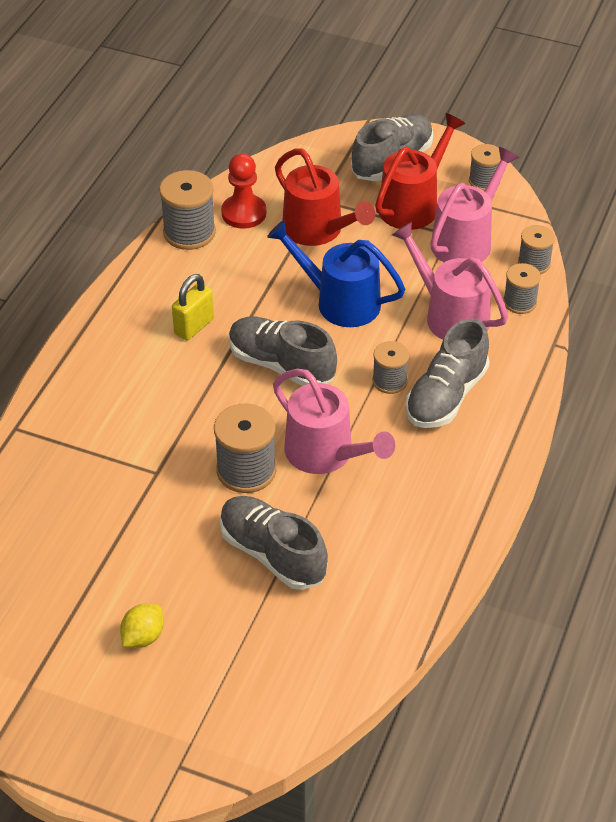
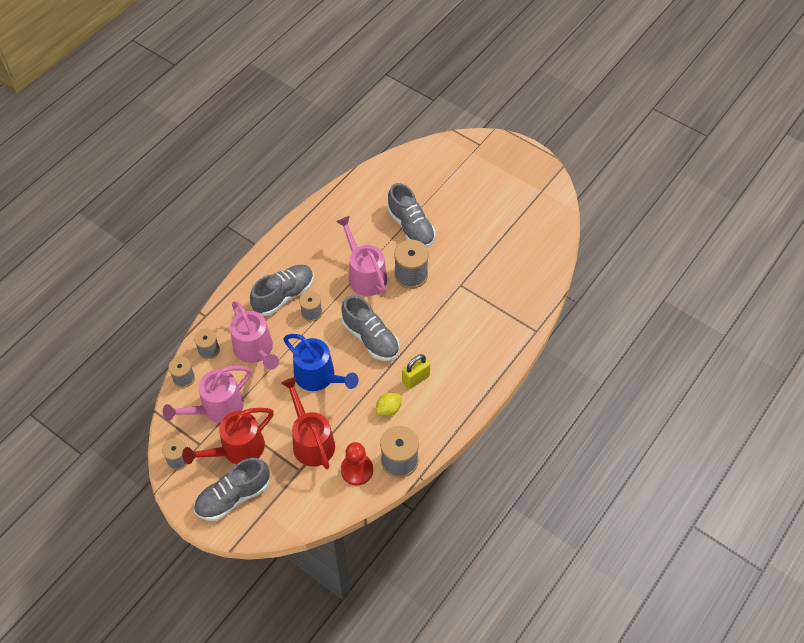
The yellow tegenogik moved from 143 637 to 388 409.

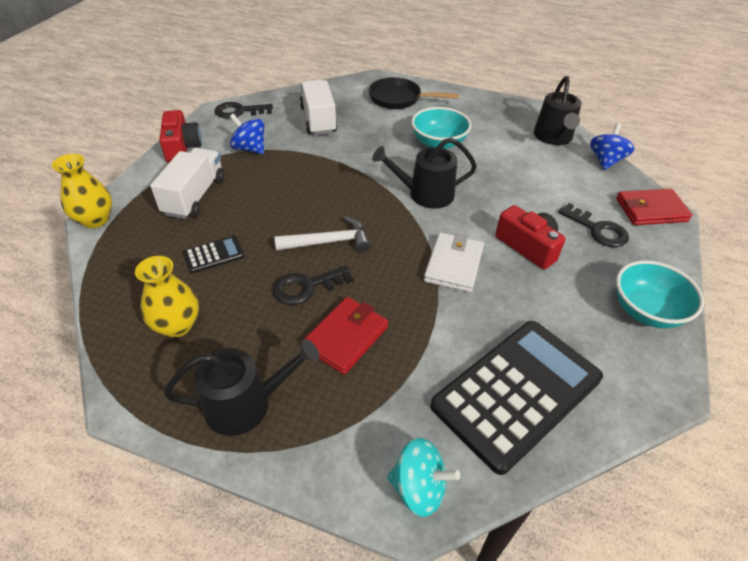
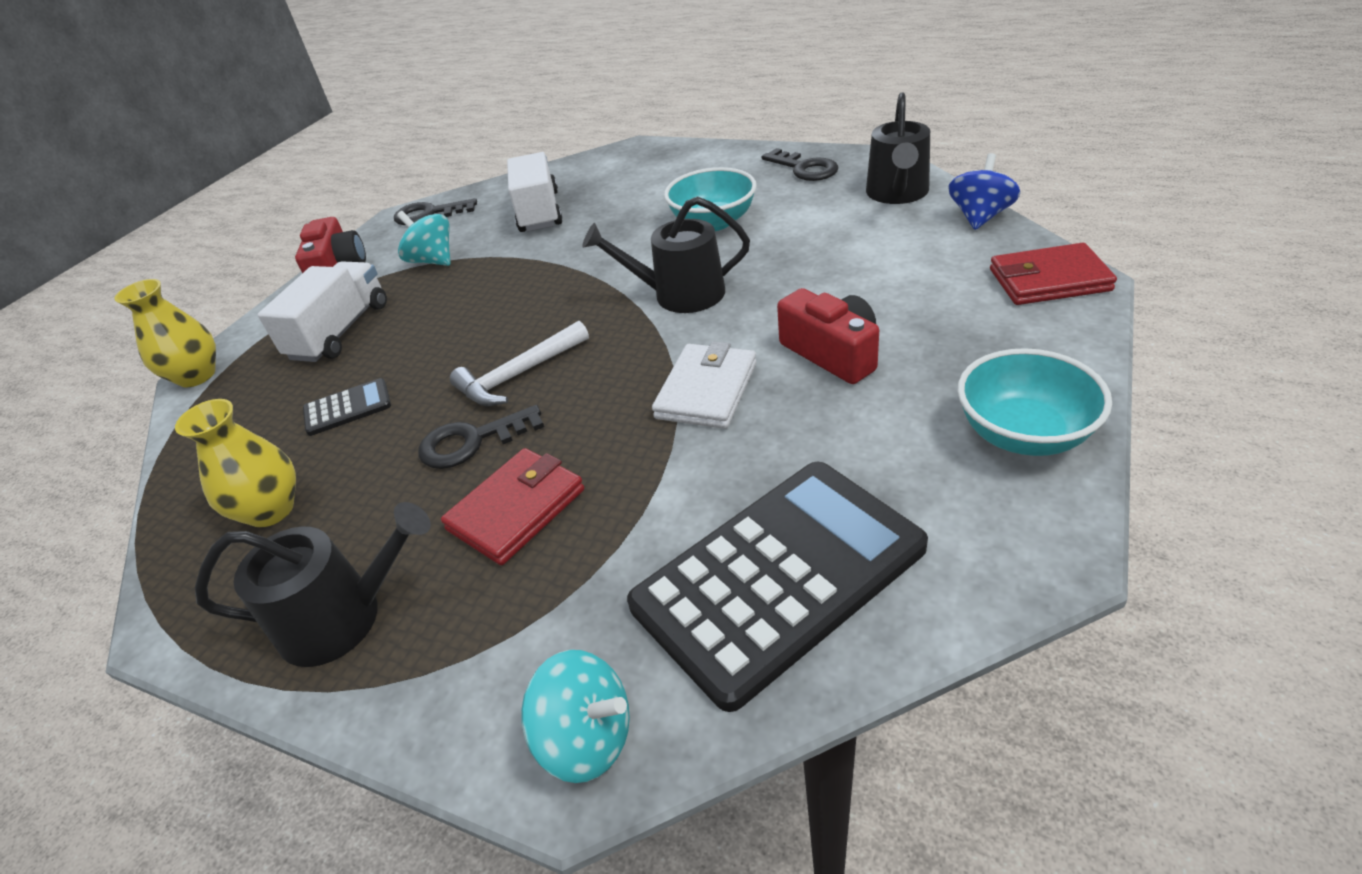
The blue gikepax at 250 149 became the turquoise gikepax at 433 261. The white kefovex at 328 242 turned 150 degrees clockwise. The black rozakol at 399 99 disappeared. The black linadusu moved from 597 229 to 804 168.

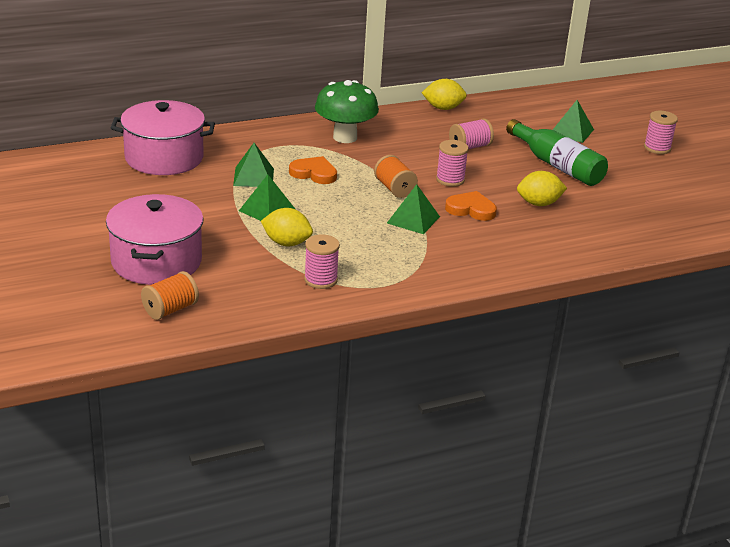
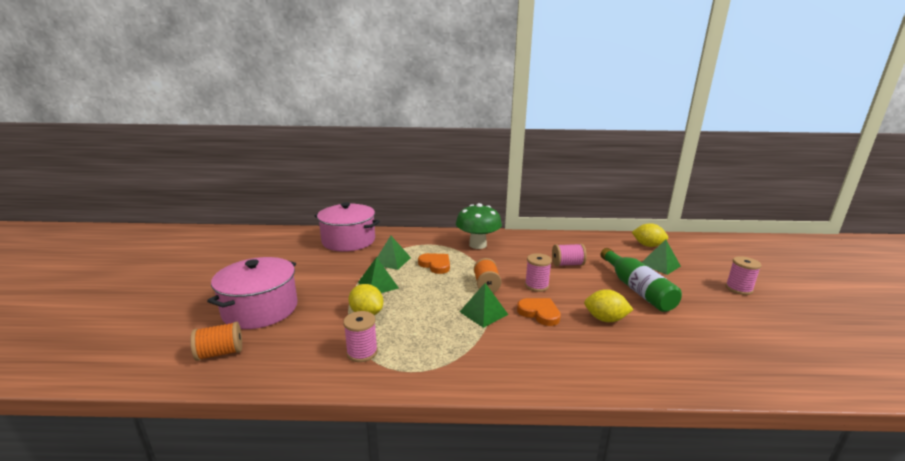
The yellow tegenogik moved from 443 108 to 648 245.

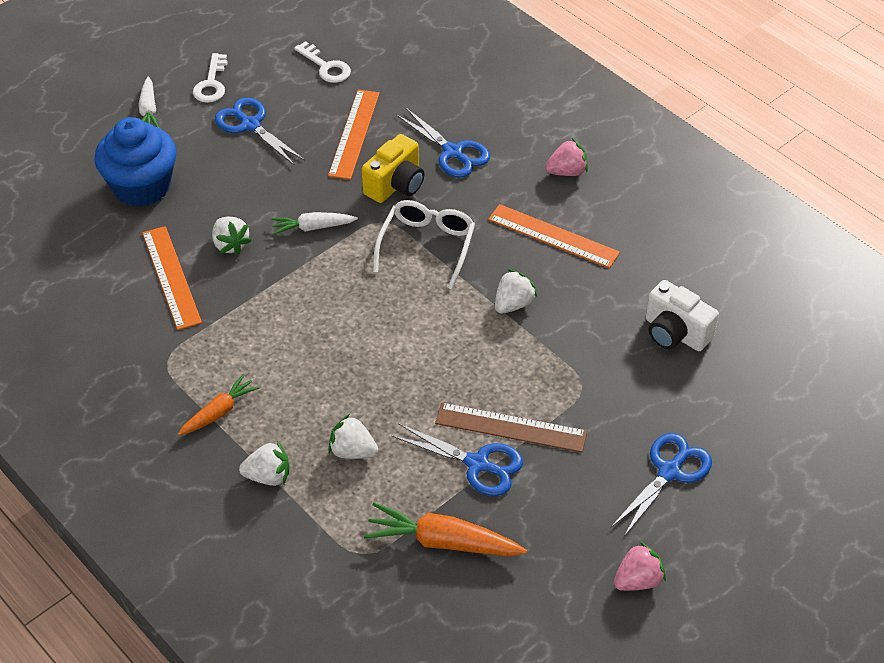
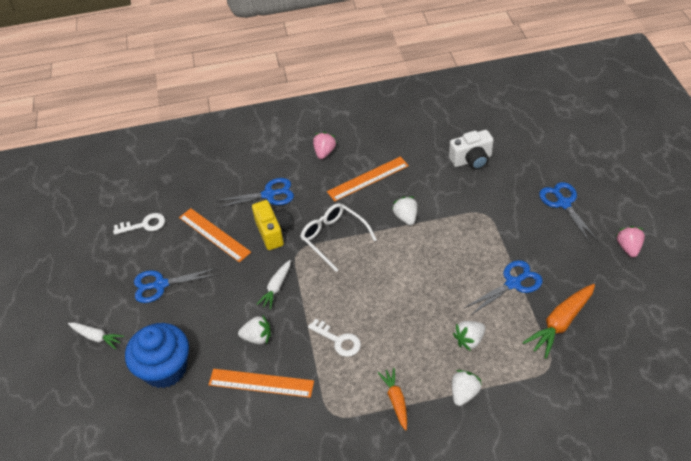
The white linadusu moved from 211 84 to 338 340. The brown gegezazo at 511 427 disappeared.

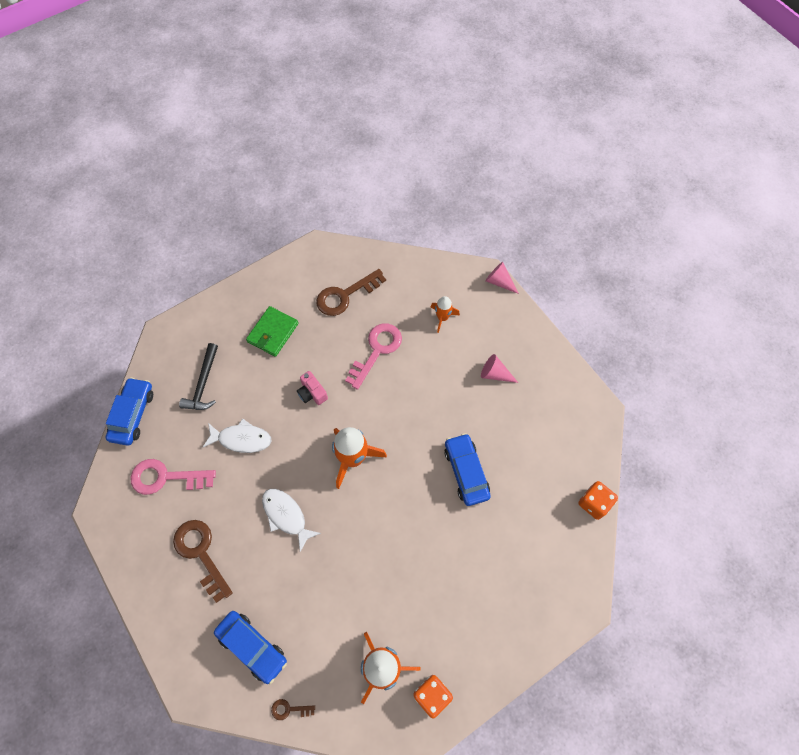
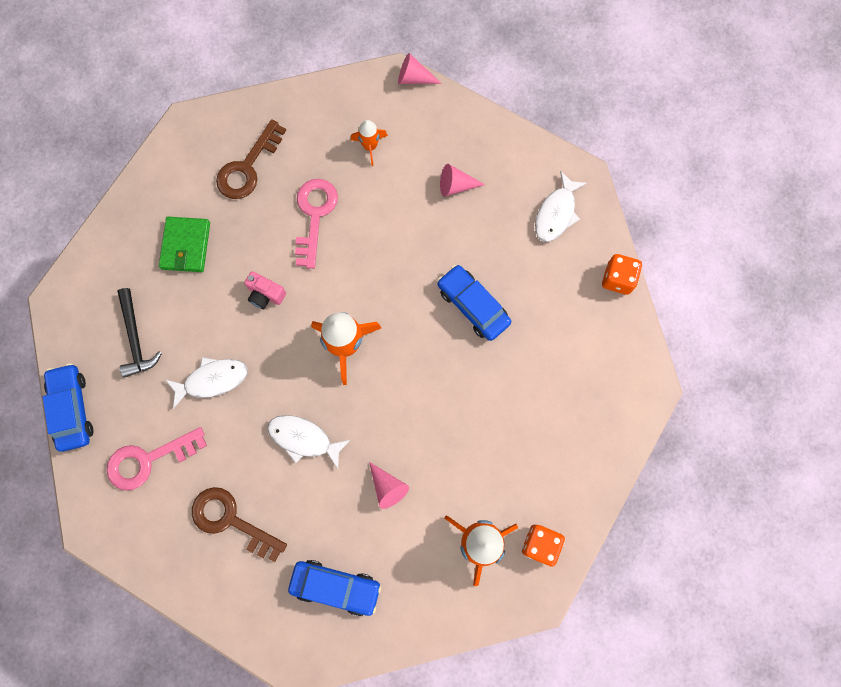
The brown linadusu at 289 709 disappeared. The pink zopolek at 388 487 appeared. The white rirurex at 556 213 appeared.

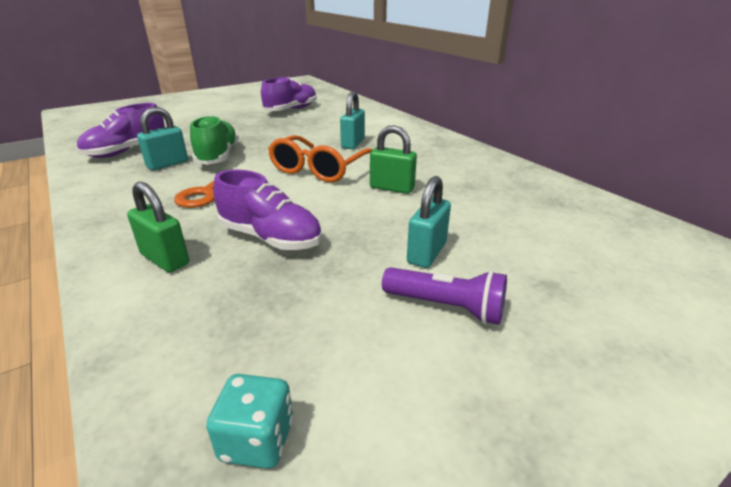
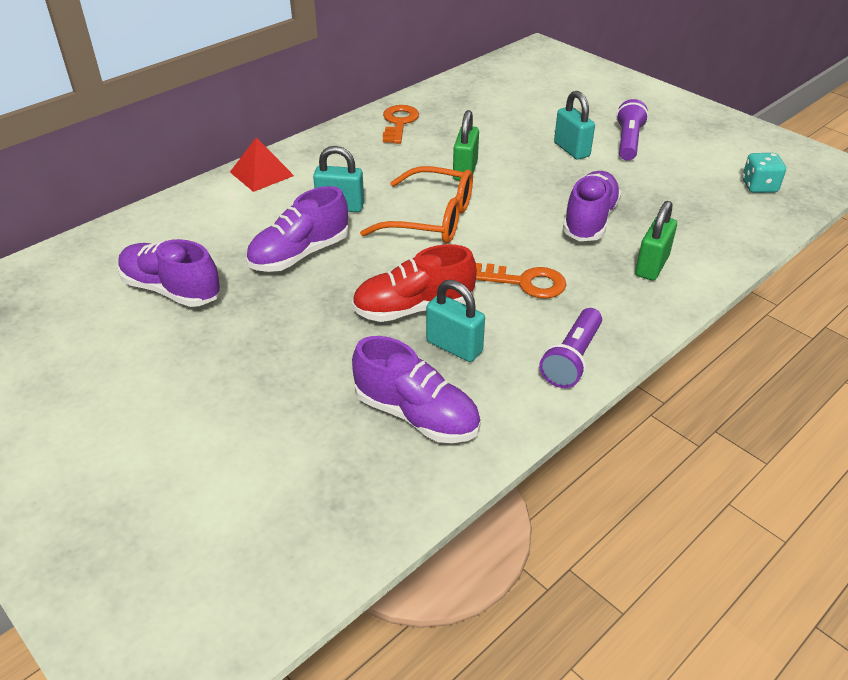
The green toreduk at 218 156 became the red toreduk at 413 308. The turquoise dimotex at 426 253 turned 45 degrees clockwise. The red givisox at 261 173 appeared. The purple toreduk at 299 254 appeared. The orange linadusu at 399 123 appeared. The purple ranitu at 572 359 appeared.

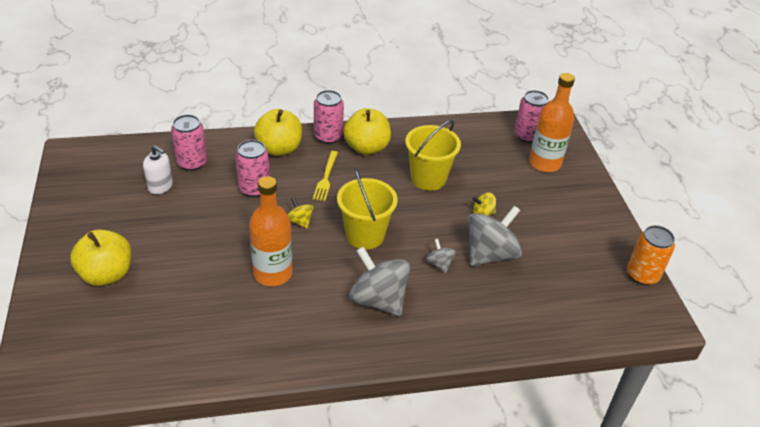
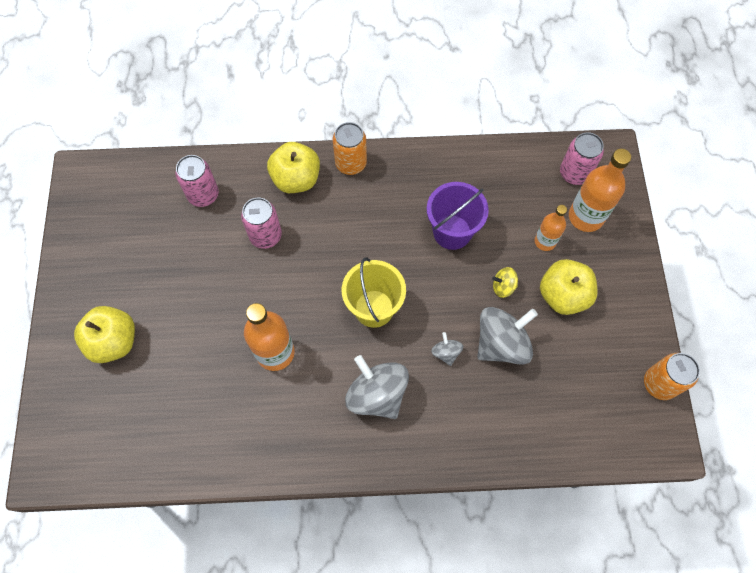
The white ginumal at 160 186 disappeared. The yellow gikepax at 300 221 disappeared. The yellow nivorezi at 326 177 disappeared. The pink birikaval at 328 136 became the orange birikaval at 351 163. The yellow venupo moved from 366 148 to 563 295. The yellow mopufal at 428 178 became the purple mopufal at 452 232. The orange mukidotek at 545 241 appeared.

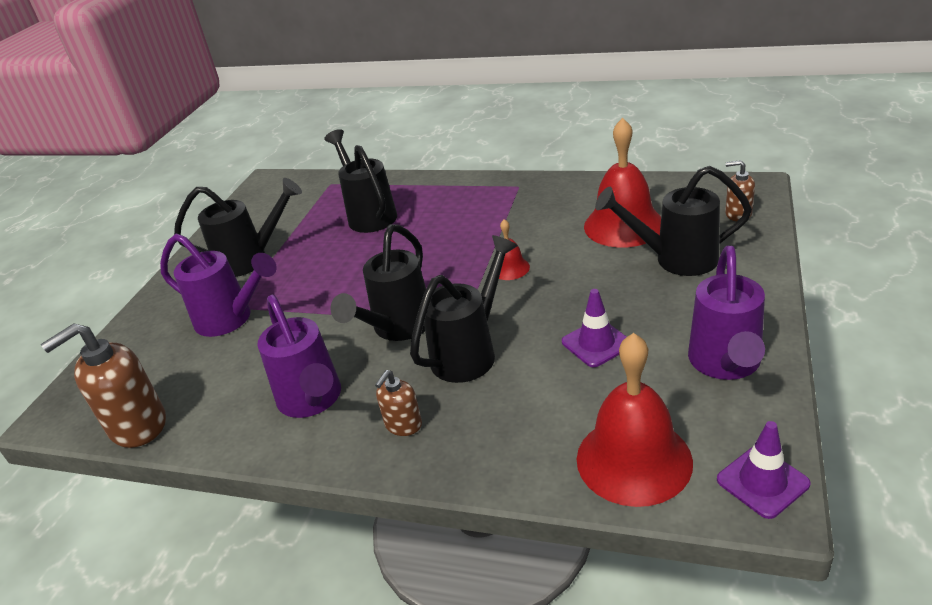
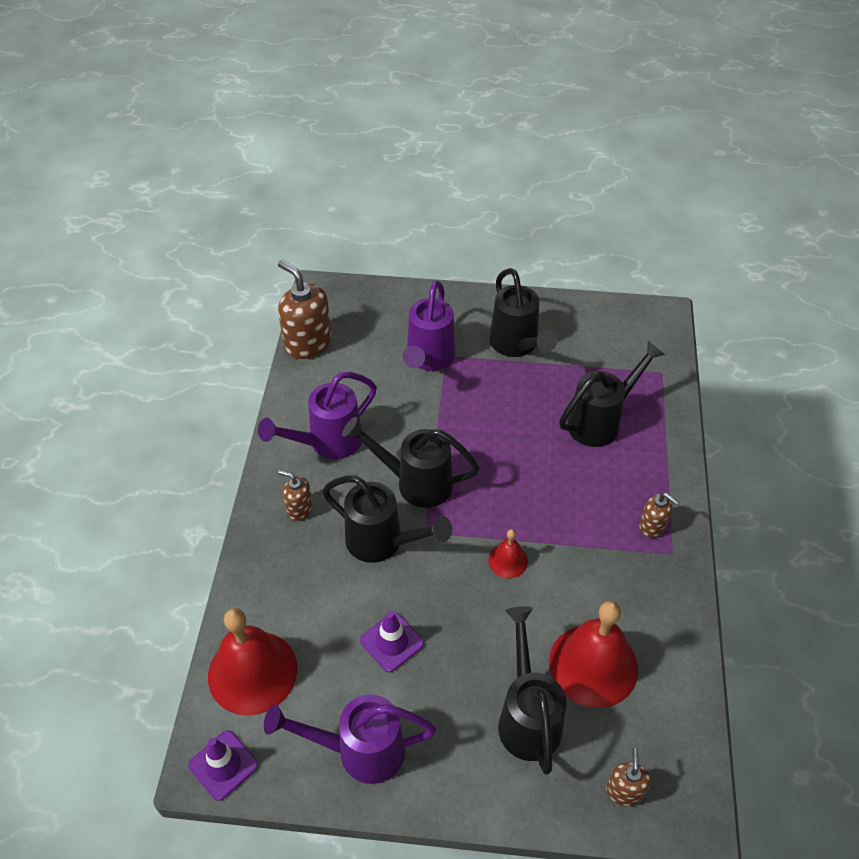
The brown ginumal at 652 526 appeared.

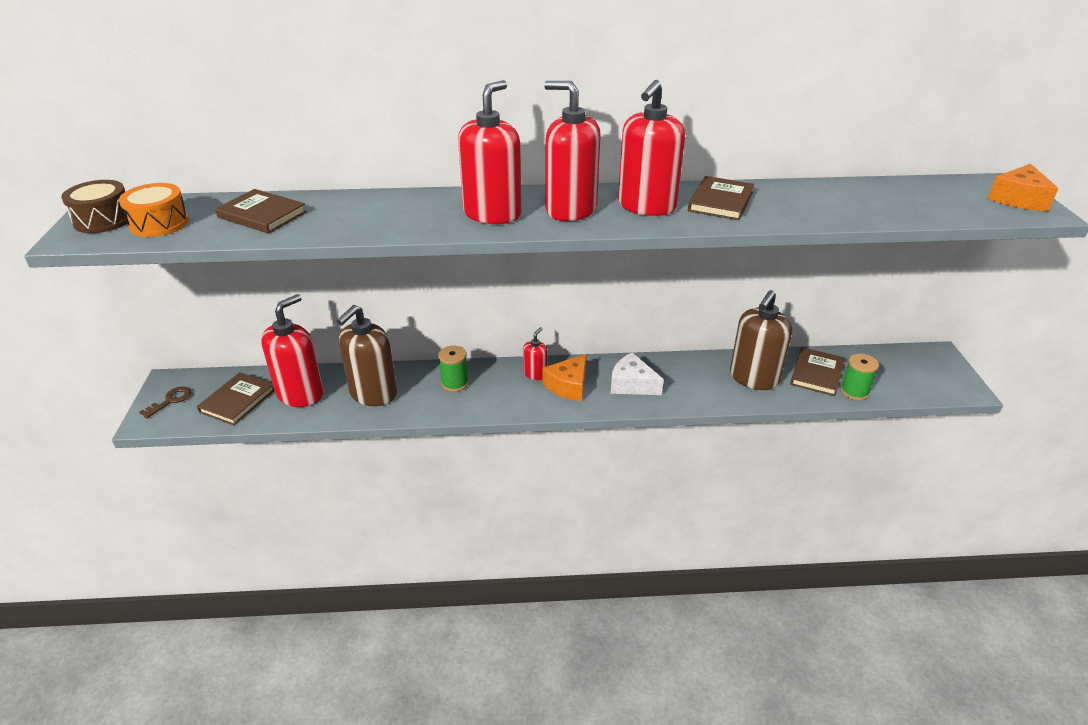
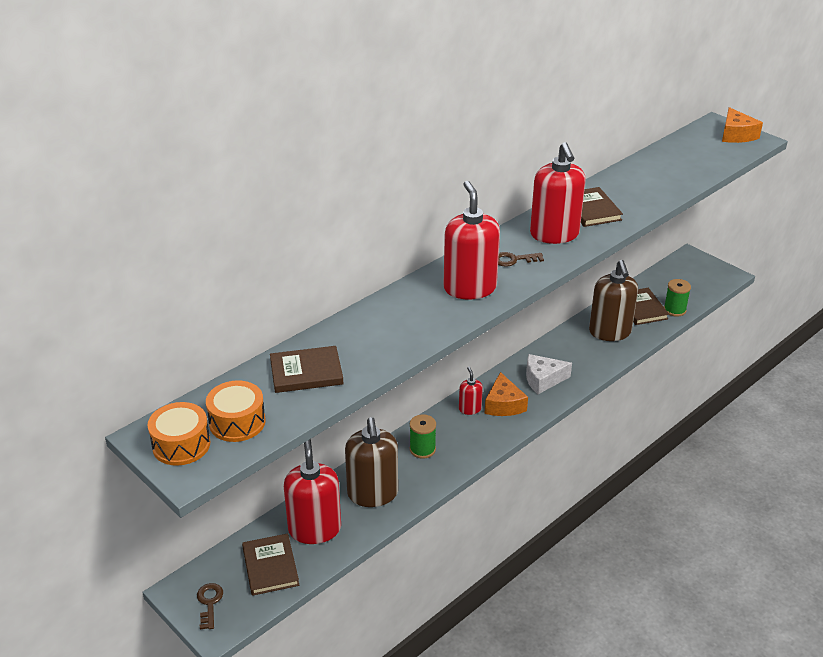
The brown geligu at 104 220 became the orange geligu at 181 445. The red ginumal at 570 210 was replaced by the brown linadusu at 513 260.

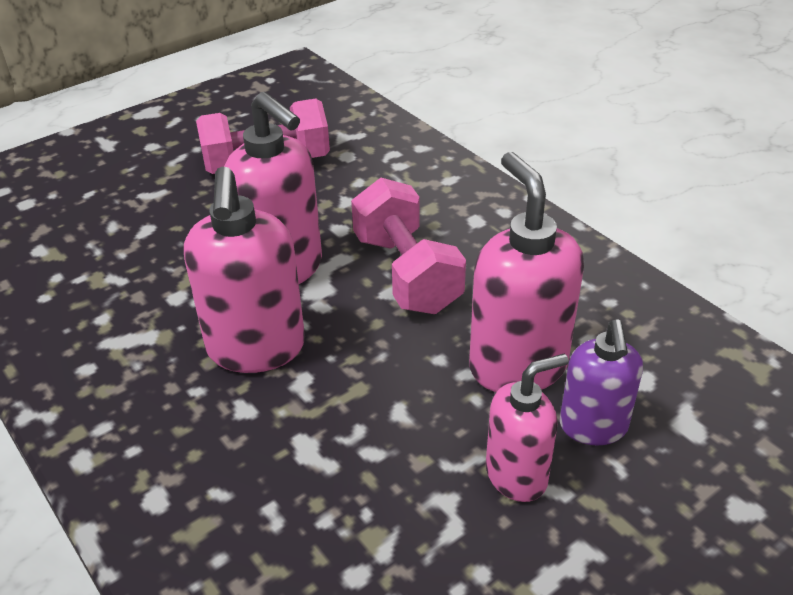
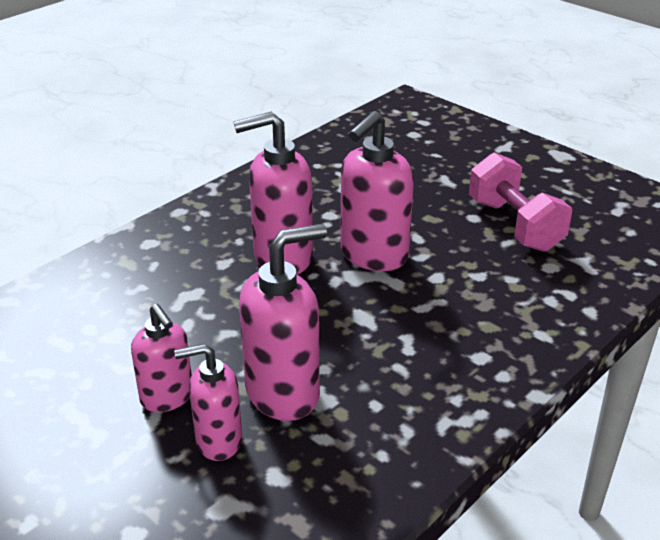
The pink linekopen at 406 273 disappeared. The purple ginumal at 593 427 became the pink ginumal at 218 441.

